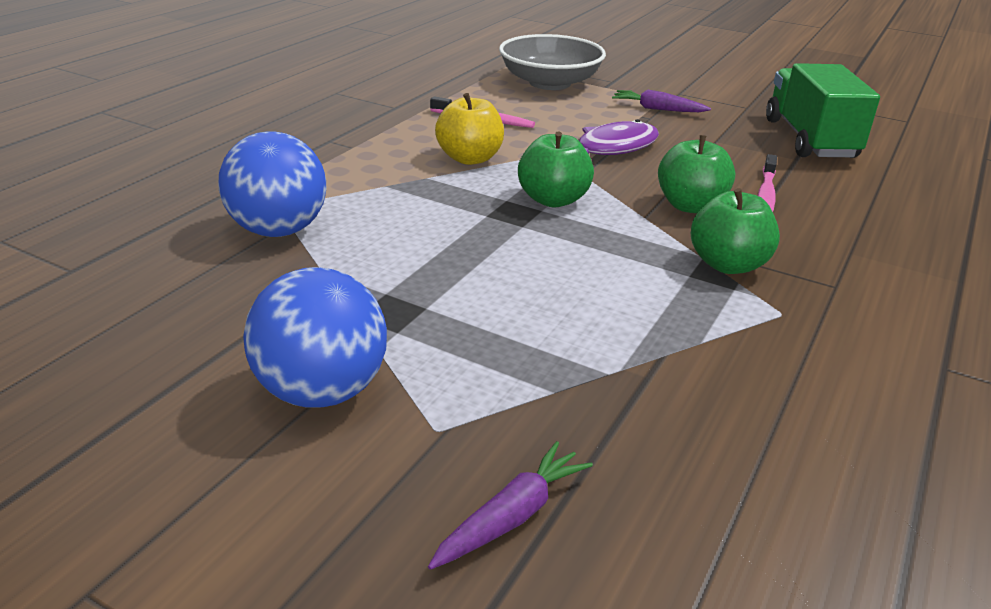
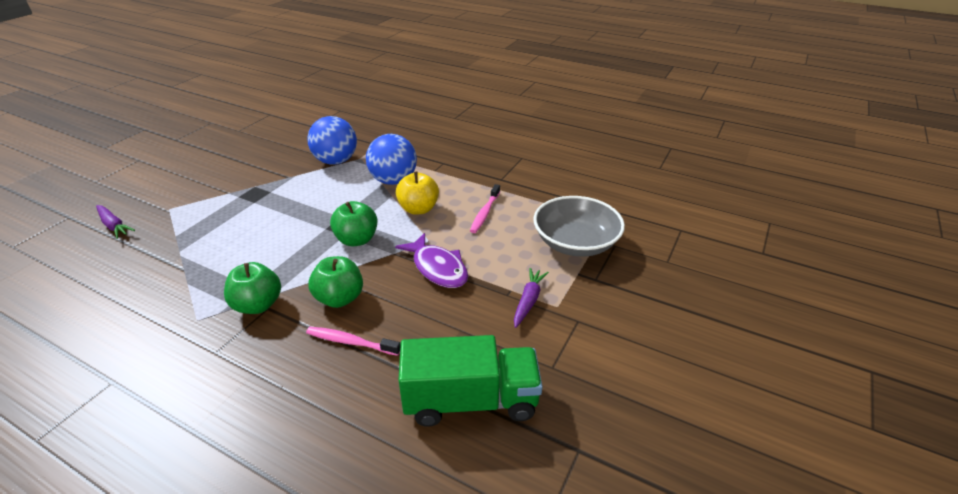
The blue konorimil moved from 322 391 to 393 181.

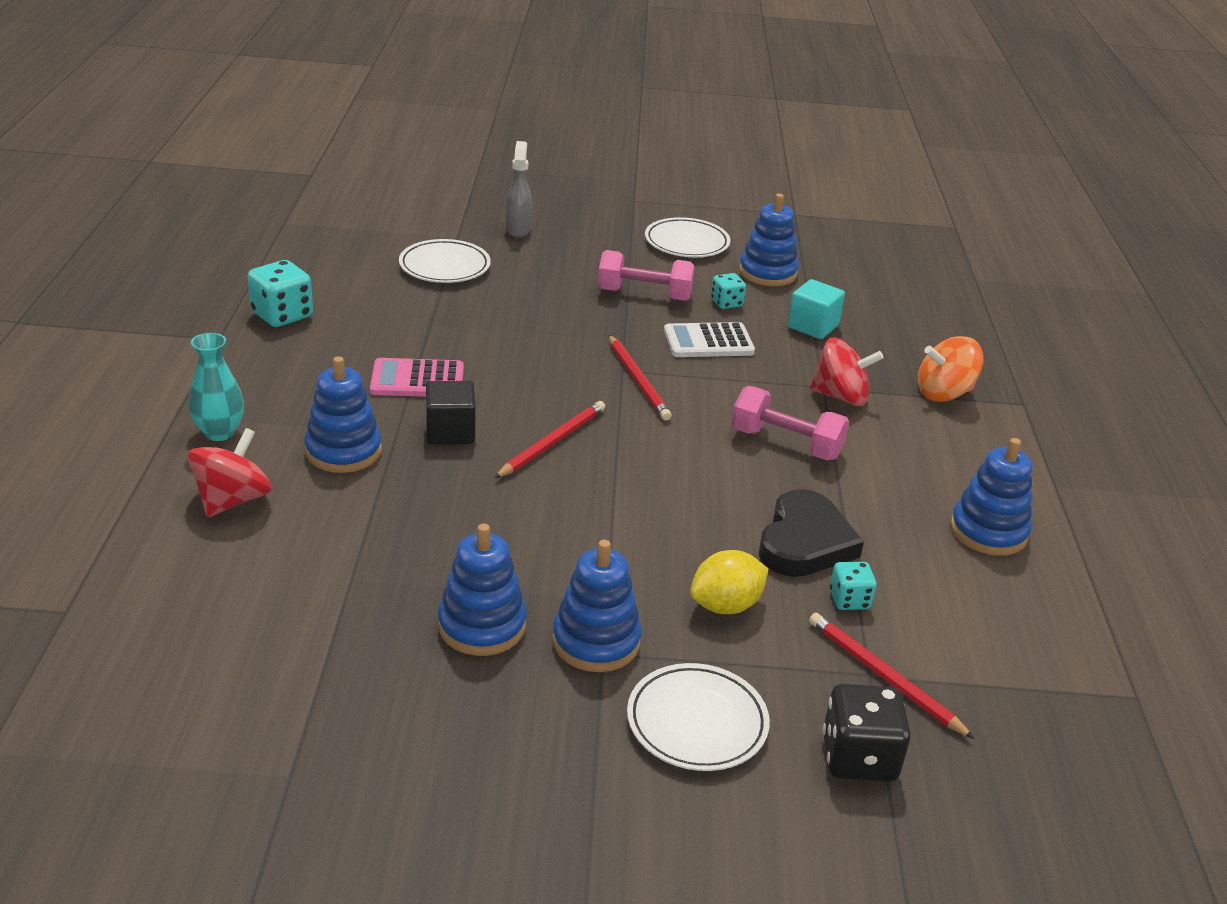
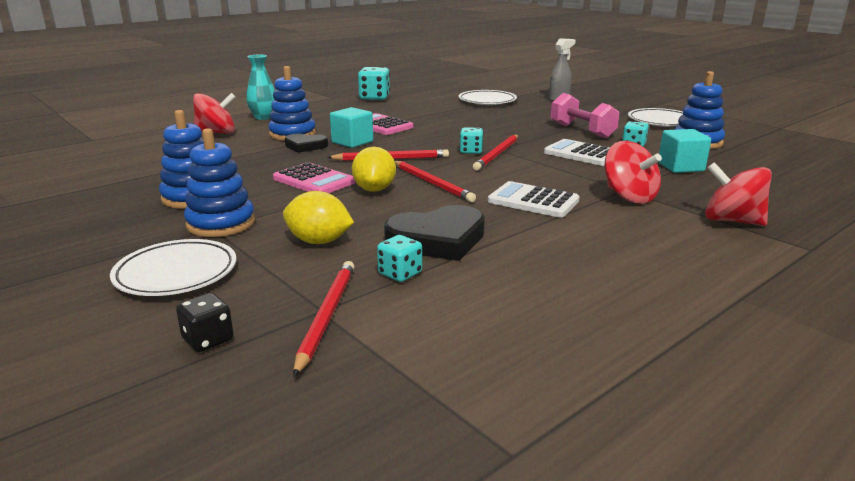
The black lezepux at 450 432 became the turquoise lezepux at 352 142. The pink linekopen at 786 444 was replaced by the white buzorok at 533 201. The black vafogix at 858 758 changed to 0.59 times the size. The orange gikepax at 944 393 became the red gikepax at 731 221. The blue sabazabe at 988 531 disappeared. The pink buzorok at 314 180 appeared. The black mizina at 305 146 appeared. The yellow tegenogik at 374 189 appeared. The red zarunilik at 432 183 appeared. The turquoise vafogix at 471 151 appeared.

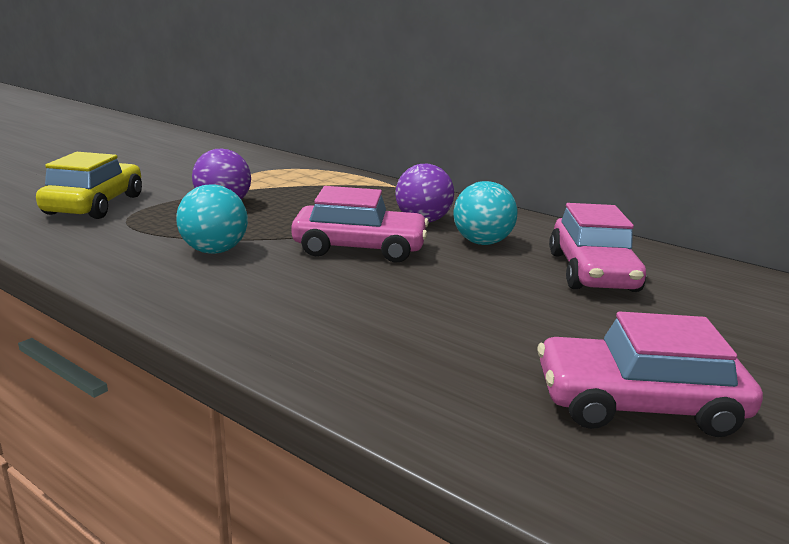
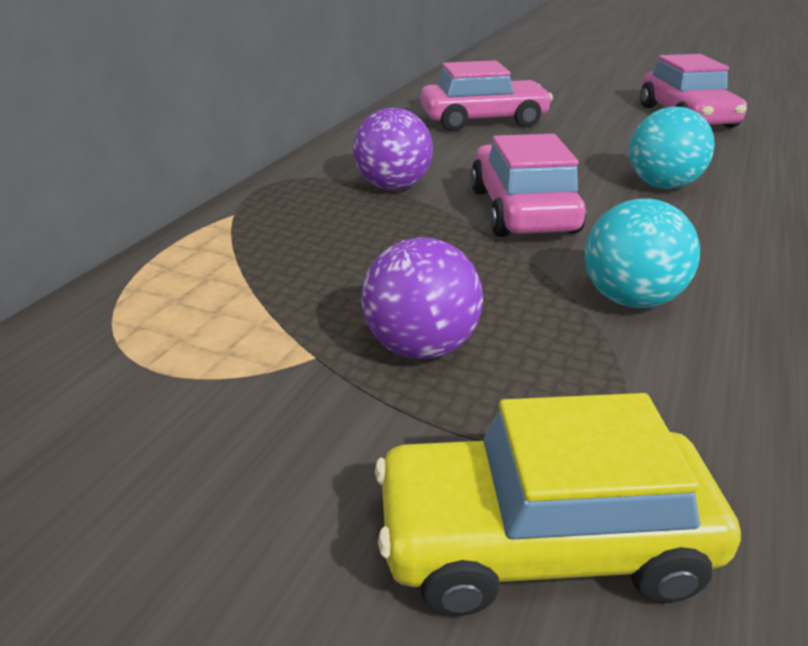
The turquoise konorimil moved from 482 242 to 662 185.

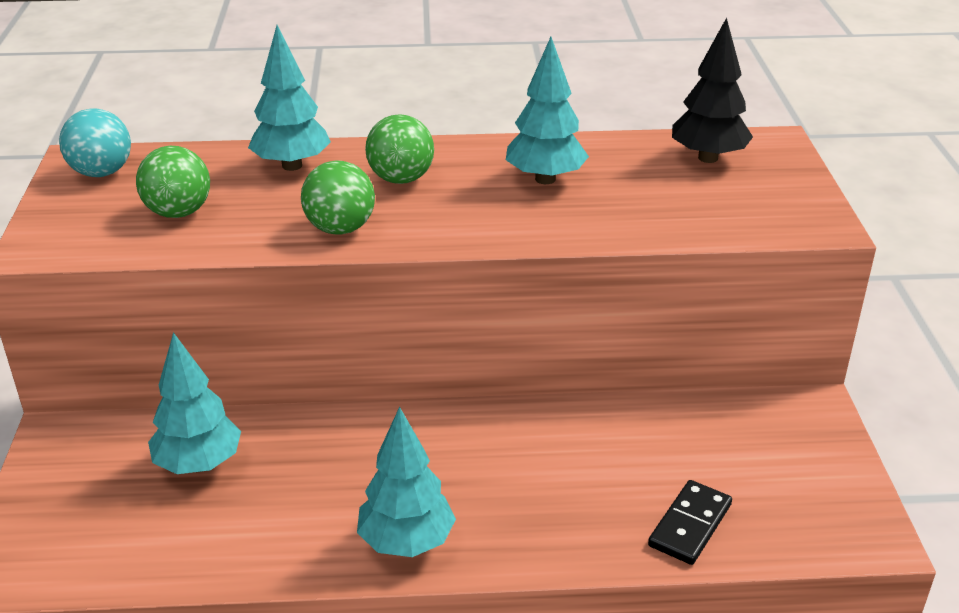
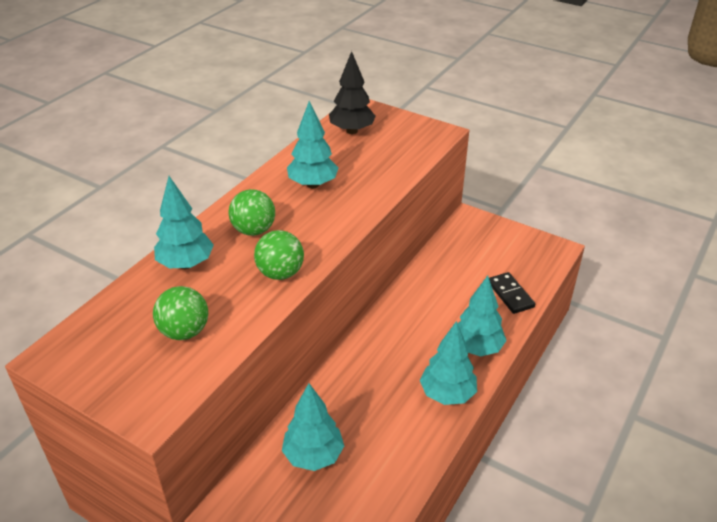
The turquoise konorimil at 101 172 disappeared. The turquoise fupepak at 476 348 appeared.

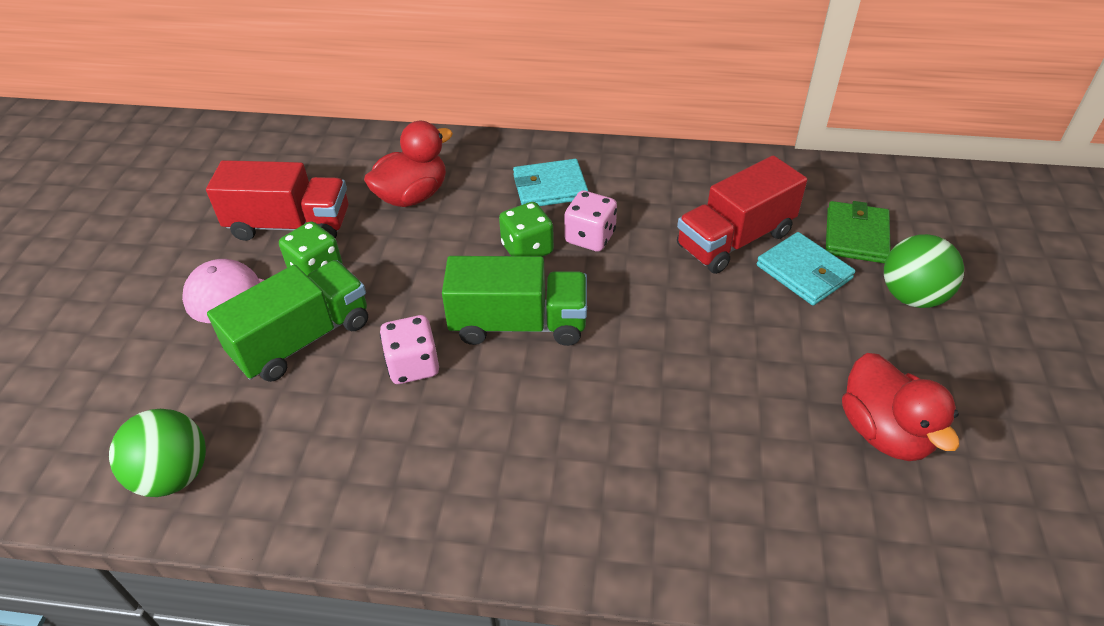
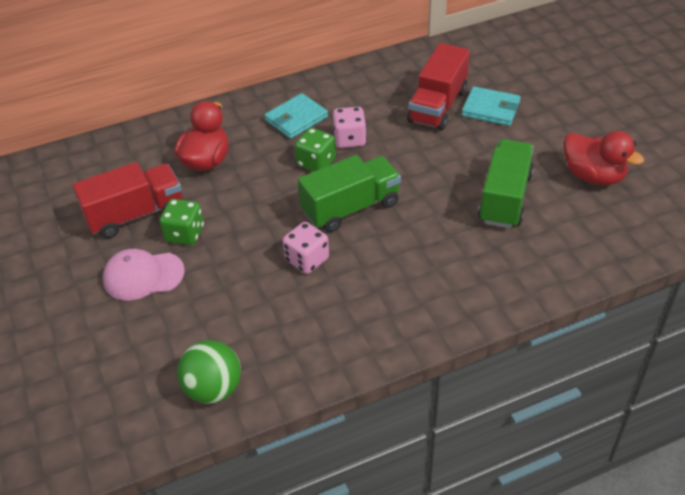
The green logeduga moved from 302 339 to 505 198. The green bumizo at 856 236 disappeared. The green konorimil at 912 296 disappeared.

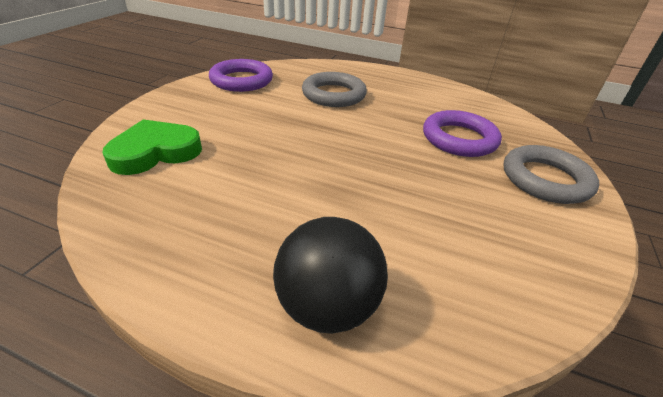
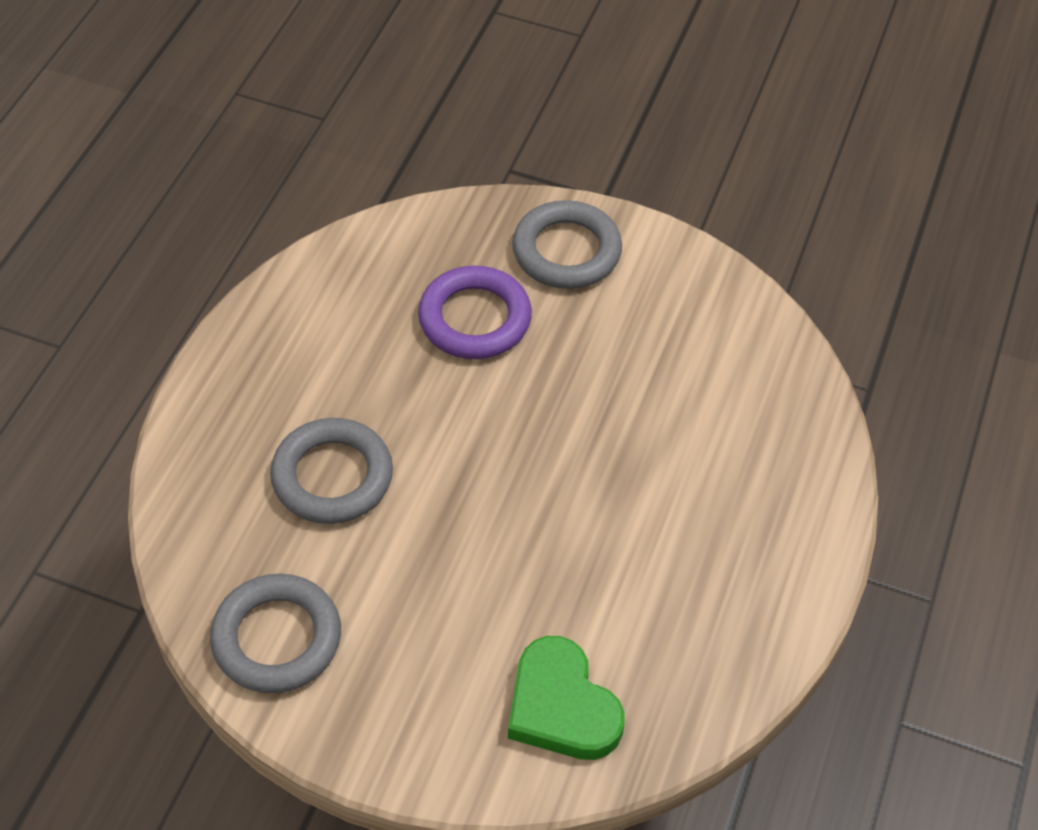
The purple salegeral at 241 80 became the grey salegeral at 277 638. The black konorimil at 327 306 disappeared.

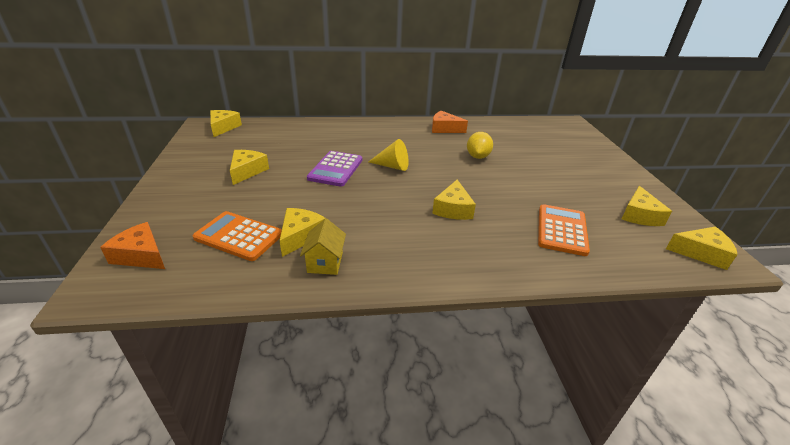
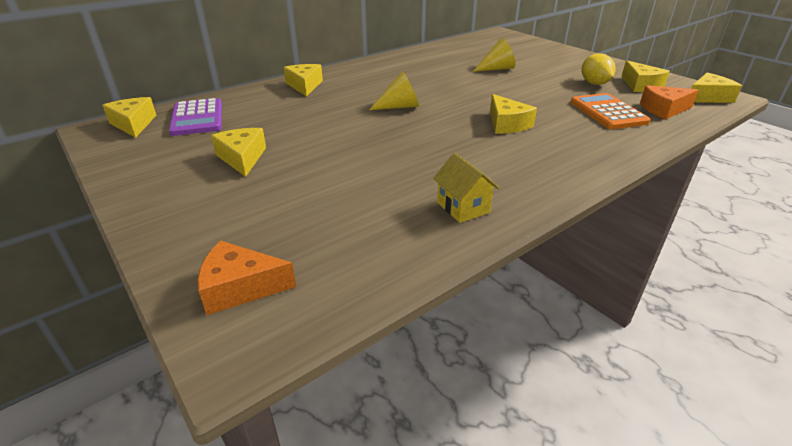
The orange buzorok at 238 236 disappeared. The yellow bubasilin moved from 300 236 to 305 86. The purple buzorok moved from 336 169 to 197 118. The orange bubasilin moved from 444 129 to 663 109. The yellow tegenogik moved from 477 157 to 594 83. The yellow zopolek at 496 69 appeared.

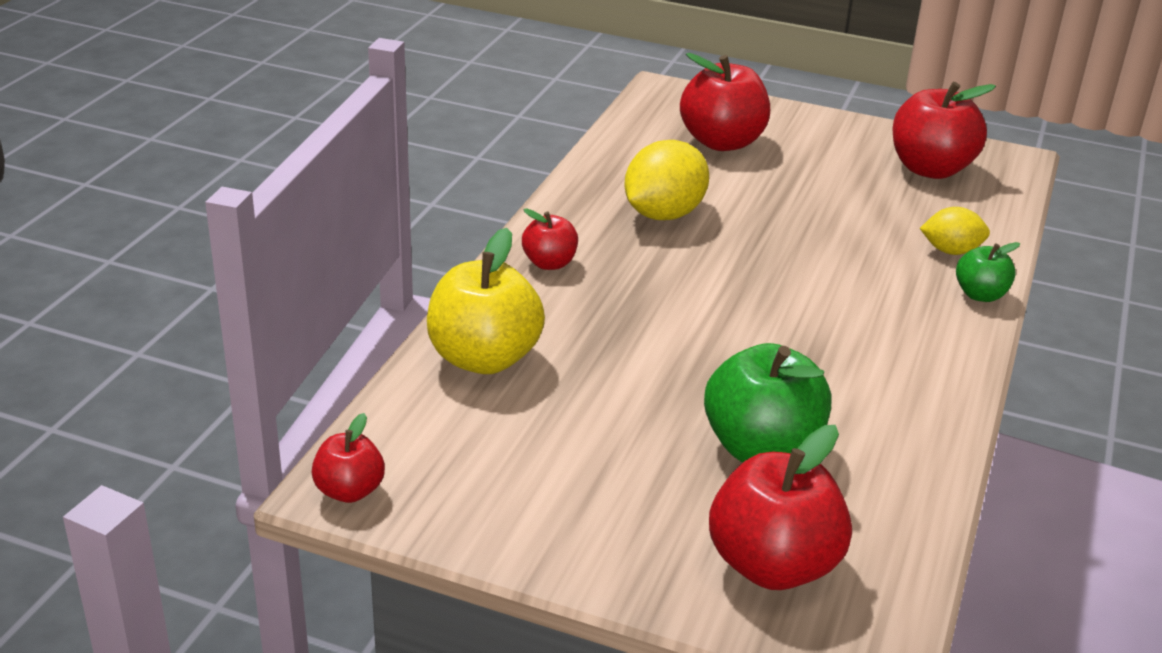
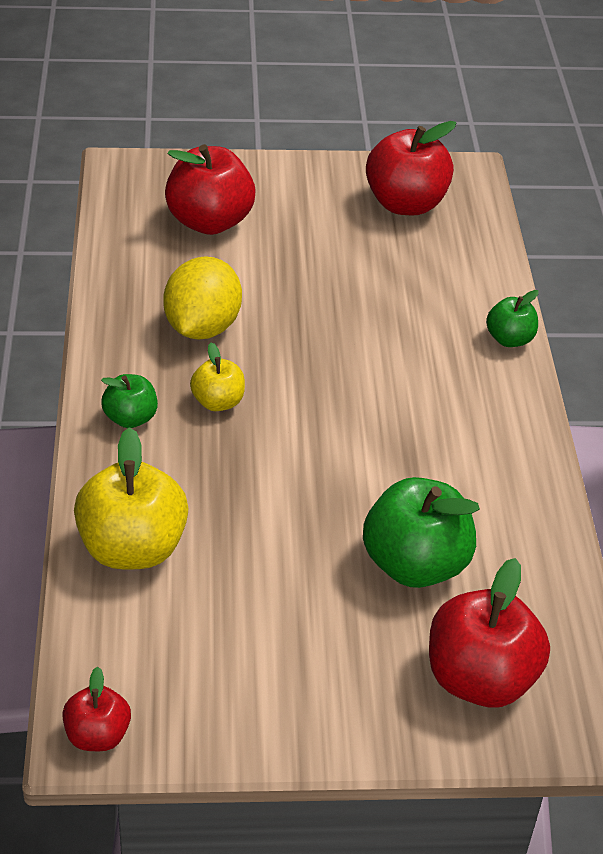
The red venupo at 549 263 became the green venupo at 130 418. The yellow tegenogik at 951 251 disappeared. The yellow venupo at 218 402 appeared.

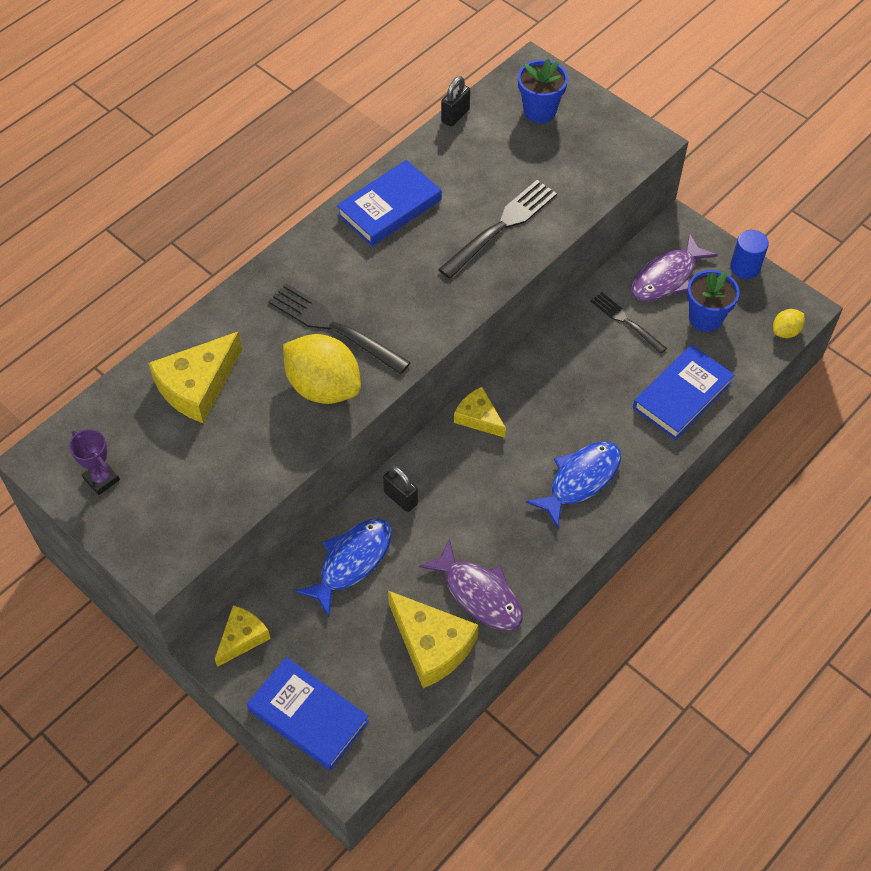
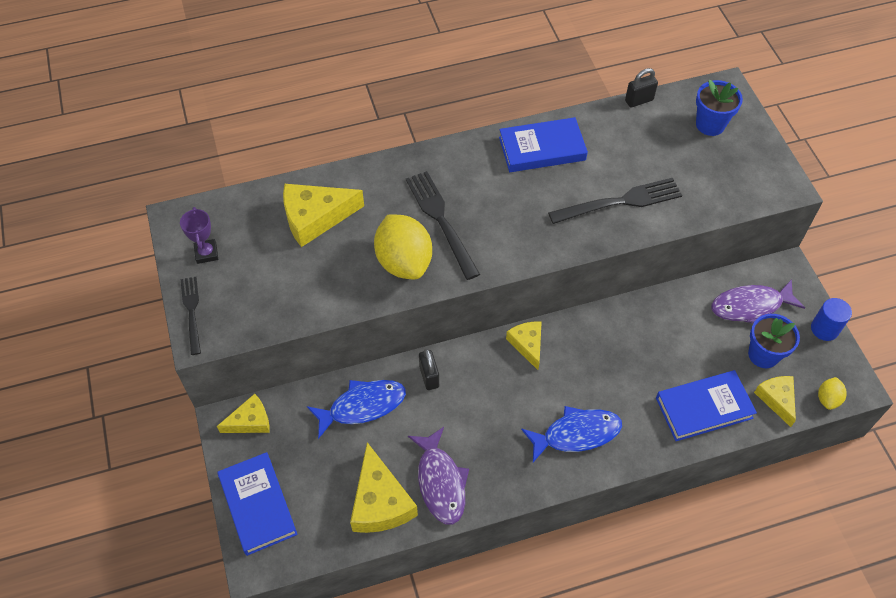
The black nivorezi moved from 625 321 to 191 312. The yellow tegenogik at 785 331 turned 60 degrees counterclockwise. The yellow bubasilin at 777 399 appeared.

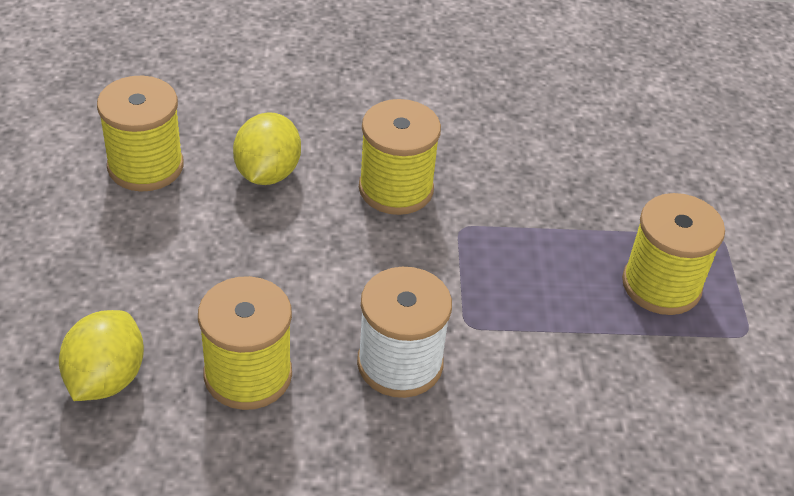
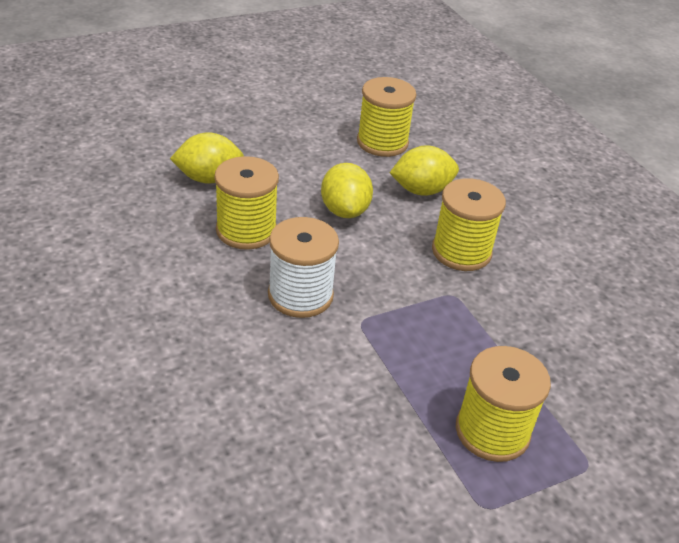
The yellow tegenogik at 344 210 appeared.

